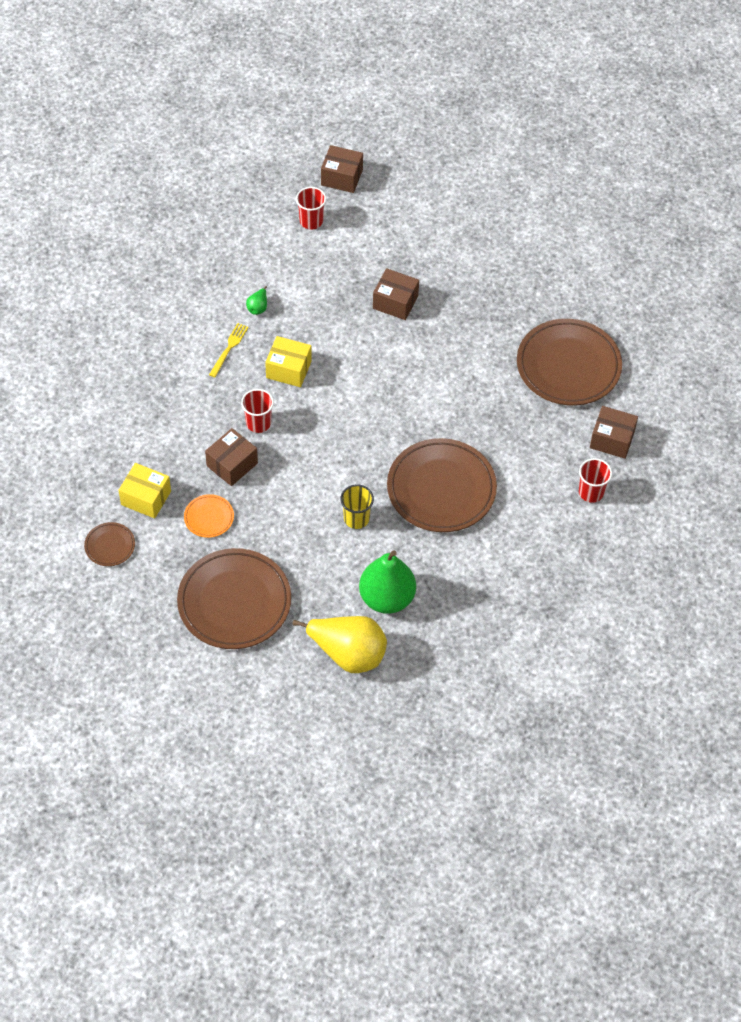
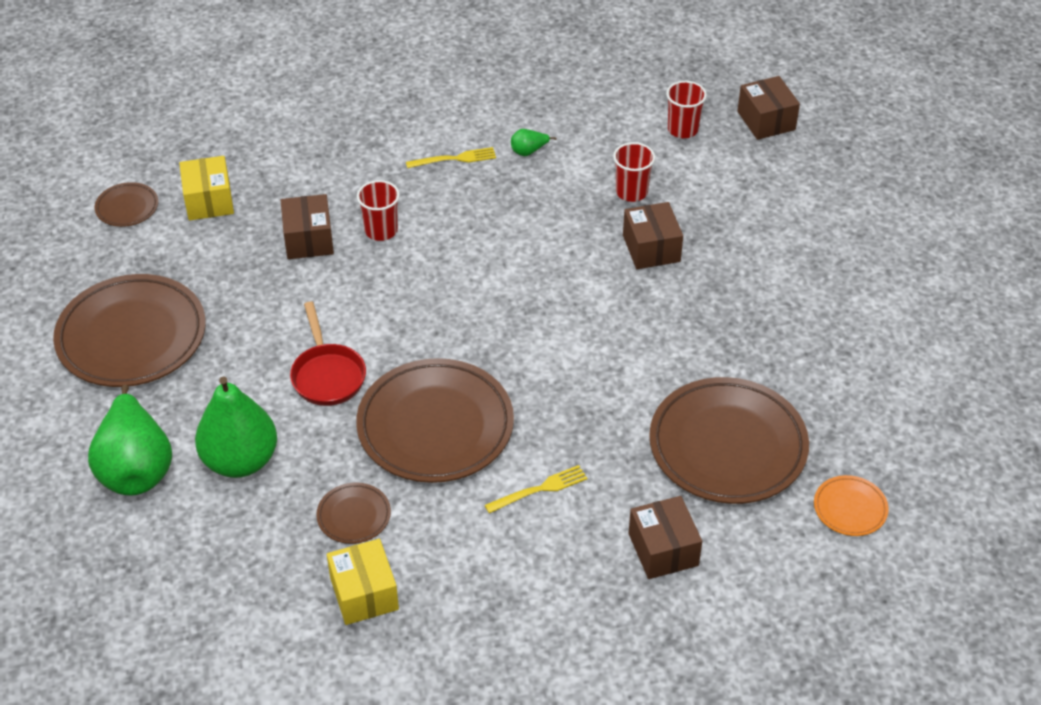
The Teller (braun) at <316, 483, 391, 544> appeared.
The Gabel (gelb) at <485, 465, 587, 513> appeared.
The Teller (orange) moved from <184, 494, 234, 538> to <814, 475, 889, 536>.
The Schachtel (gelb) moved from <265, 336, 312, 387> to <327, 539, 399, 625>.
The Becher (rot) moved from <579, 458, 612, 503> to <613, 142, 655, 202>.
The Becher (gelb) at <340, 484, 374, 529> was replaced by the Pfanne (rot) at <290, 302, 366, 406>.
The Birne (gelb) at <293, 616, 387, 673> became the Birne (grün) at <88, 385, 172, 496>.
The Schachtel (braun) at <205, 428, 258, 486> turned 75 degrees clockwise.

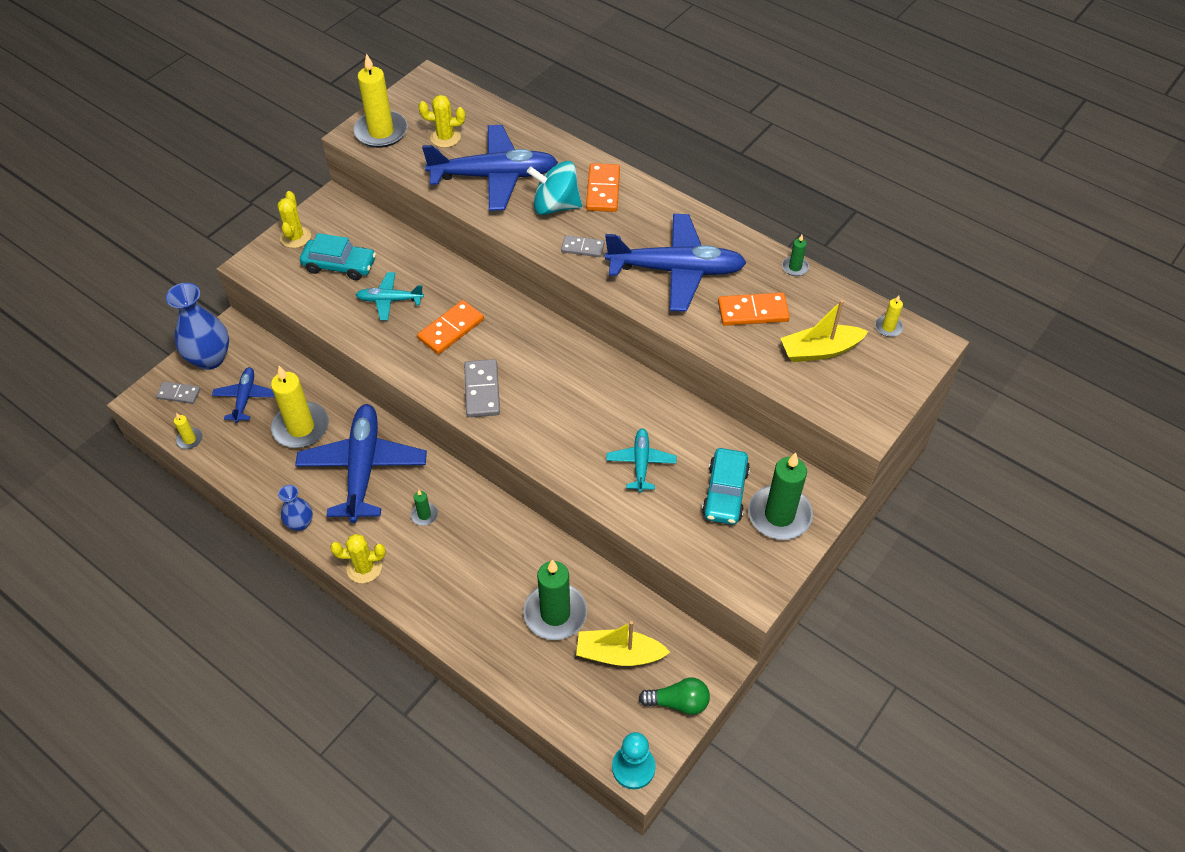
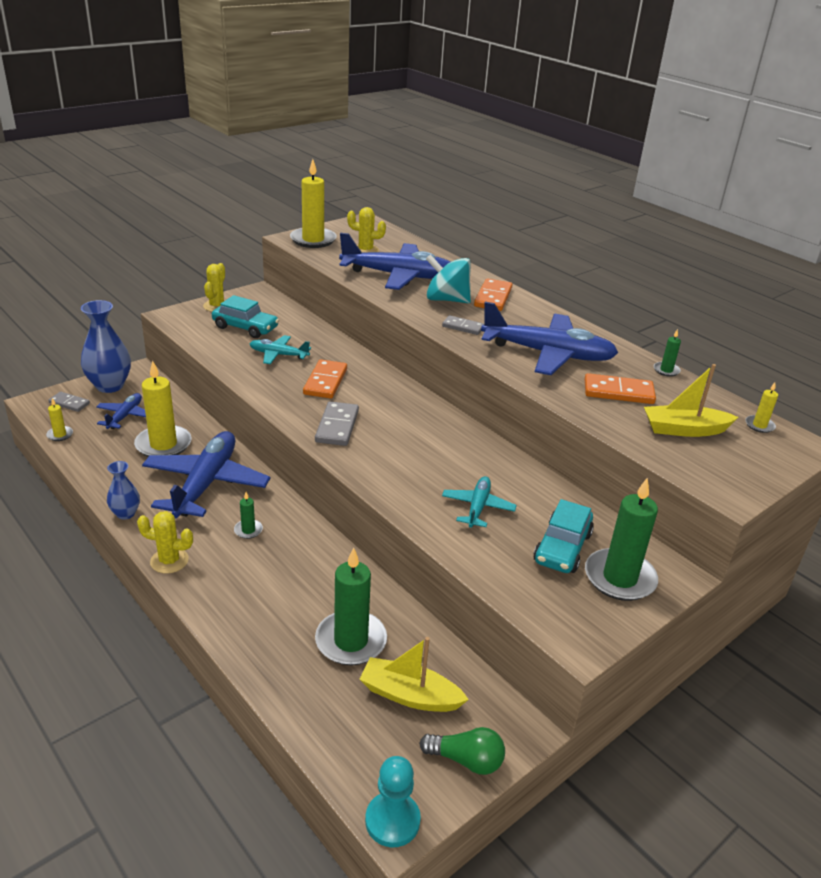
The Dominostein (orange) at <417, 300, 484, 354> turned 45 degrees counterclockwise.

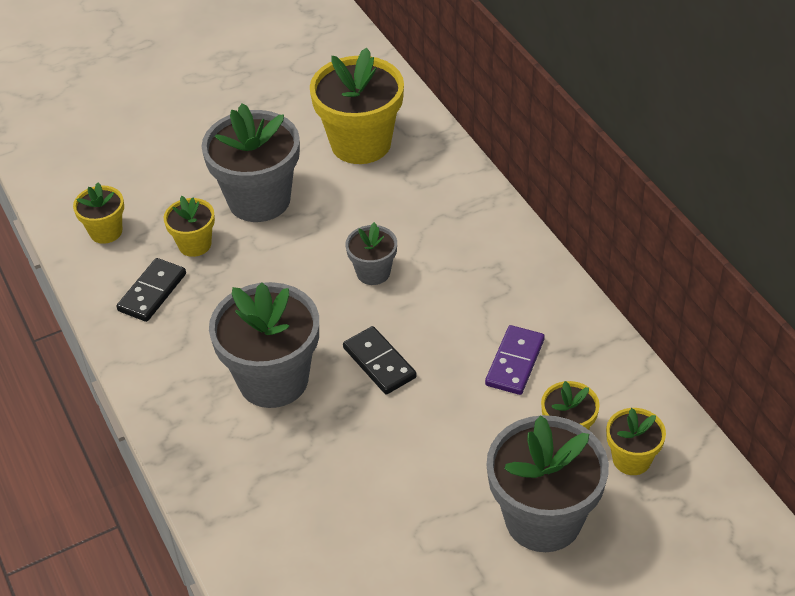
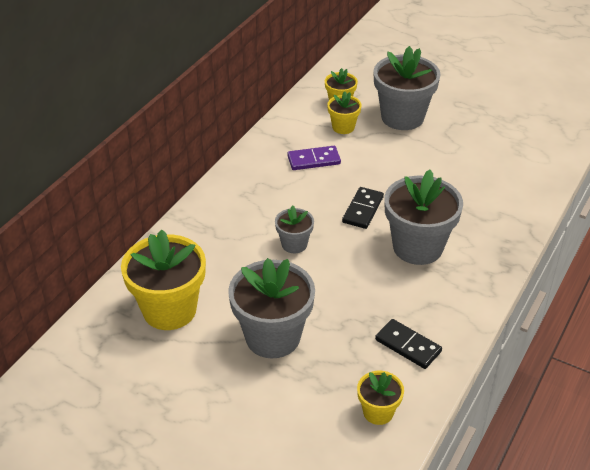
The Blumentopf (gelb) at <164, 196, 215, 257> disappeared.
The Dominostein (schwarz) at <116, 258, 186, 322> turned 45 degrees clockwise.

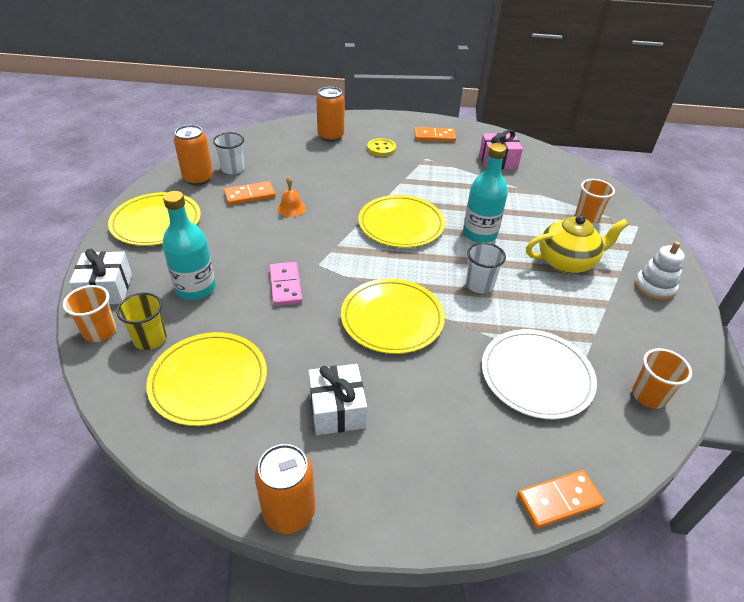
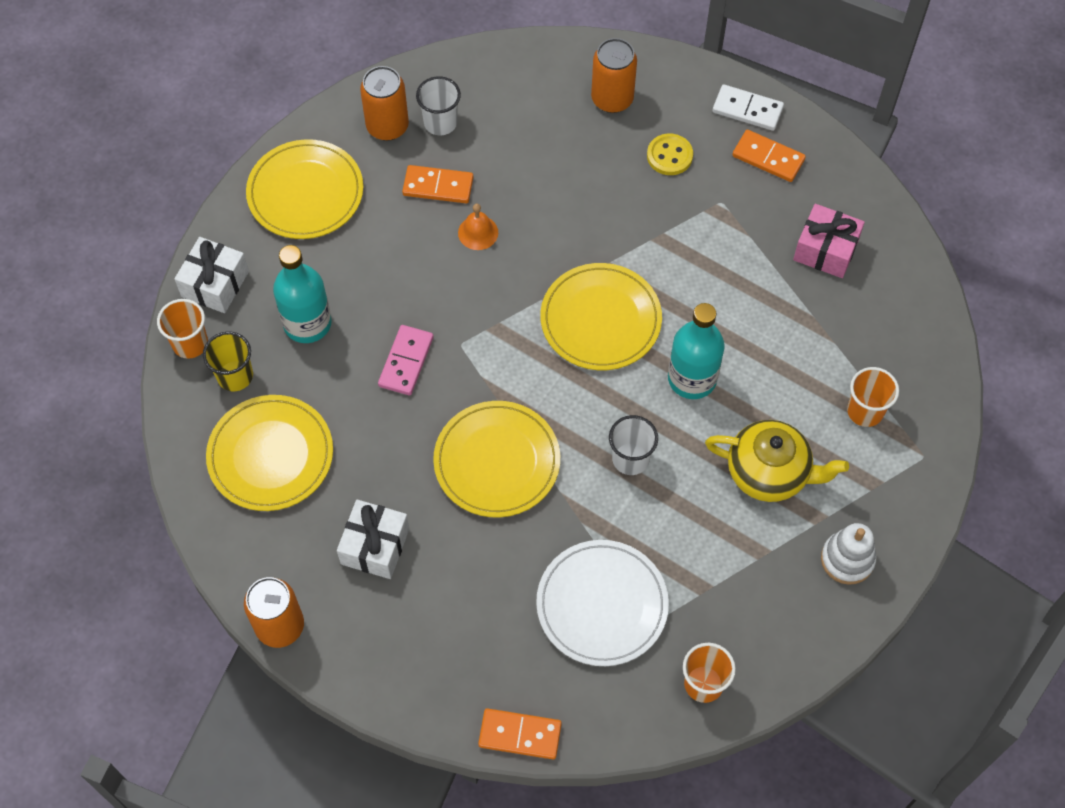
The Dominostein (weiß) at <713, 84, 784, 131> appeared.

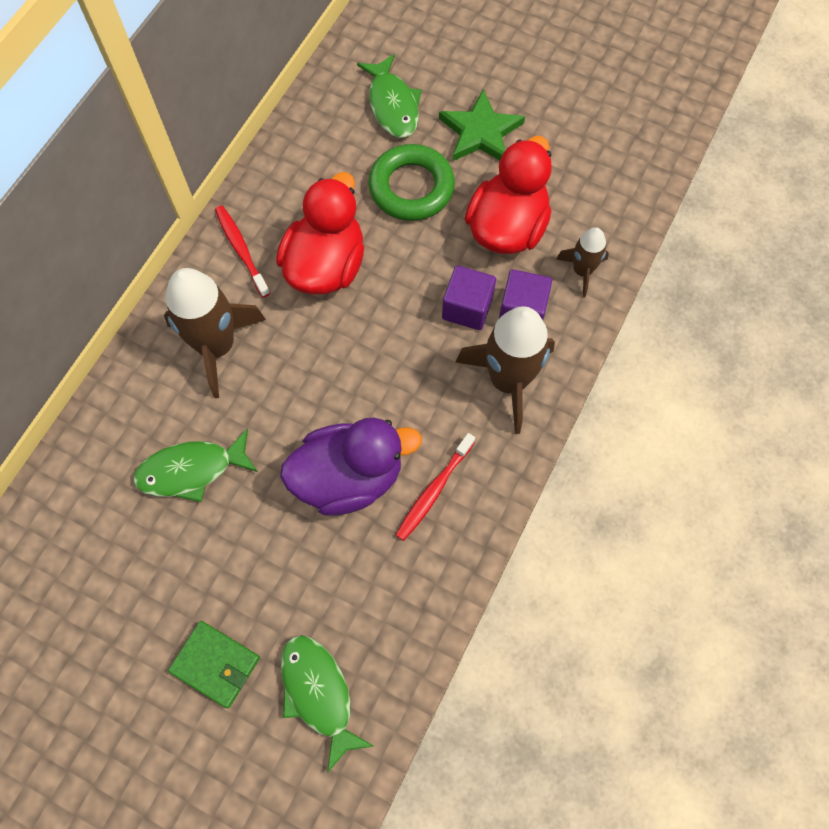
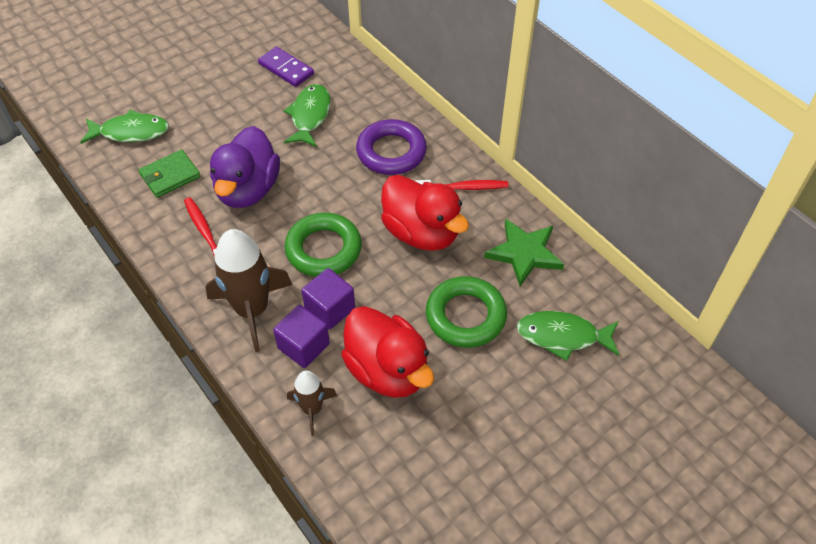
The Dominostein (lila) at <258, 47, 314, 87> appeared.
The Ring (grün) at <285, 213, 362, 277> appeared.
The Geldbörse (grün) moved from <168, 621, 260, 708> to <139, 149, 201, 198>.
The Stern (grün) moved from <439, 89, 525, 161> to <484, 219, 564, 286>.
The Rakete (braun) at <164, 268, 266, 398> was replaced by the Ring (lila) at <356, 119, 427, 175>.

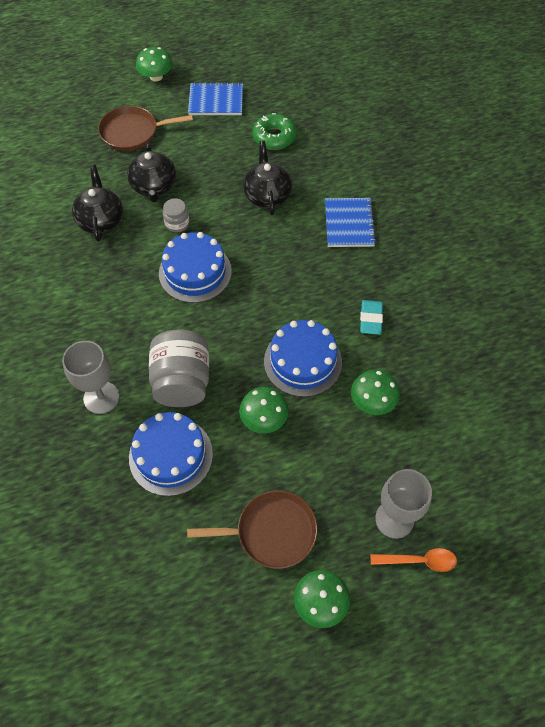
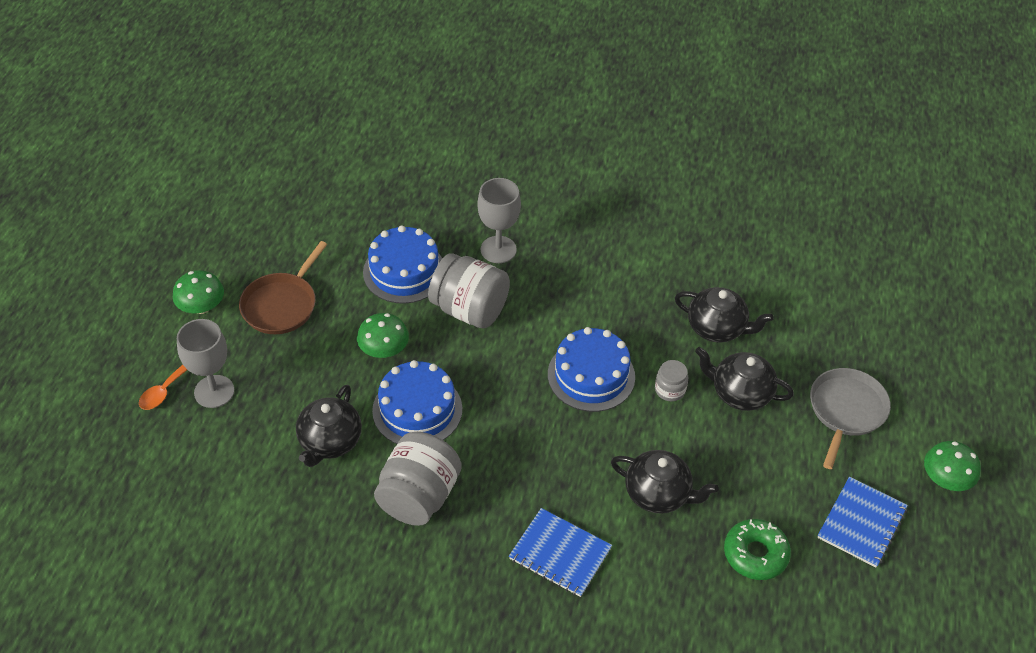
The Pilz (grün) at <351, 370, 400, 415> was replaced by the Teekanne (schwarz) at <296, 385, 362, 467>.
The Radiergummi (türkis) at <360, 300, 383, 335> was replaced by the Einmachglas (grau) at <374, 432, 462, 526>.
The Pfanne (braun) at <98, 106, 193, 151> became the Pfanne (grau) at <810, 368, 891, 469>.

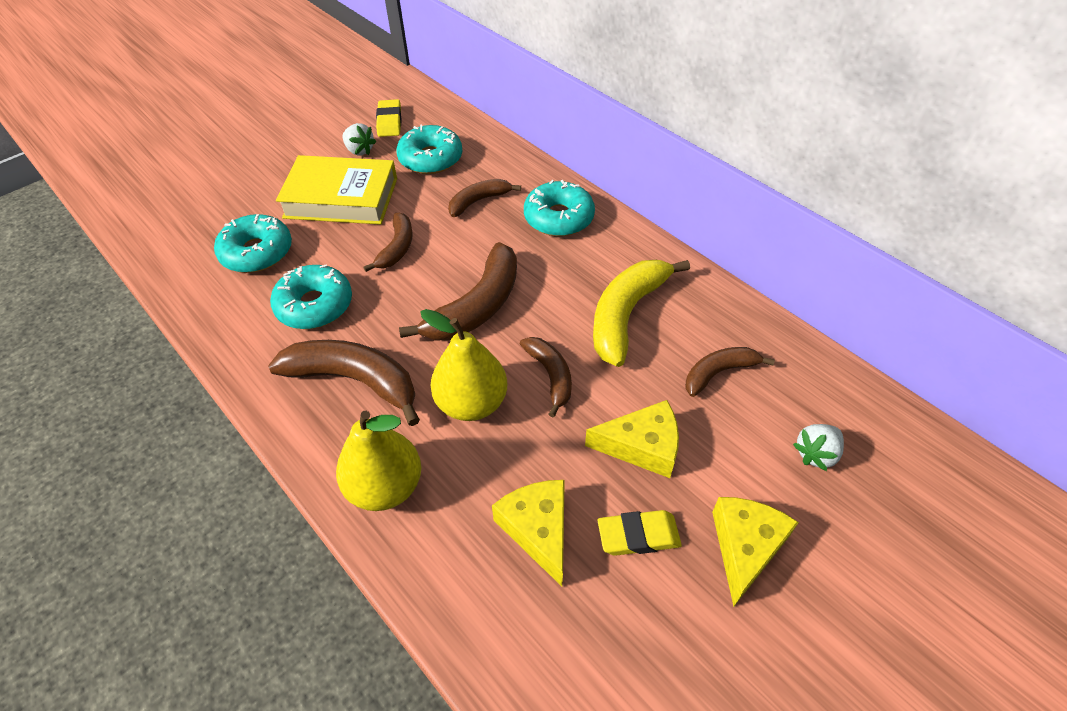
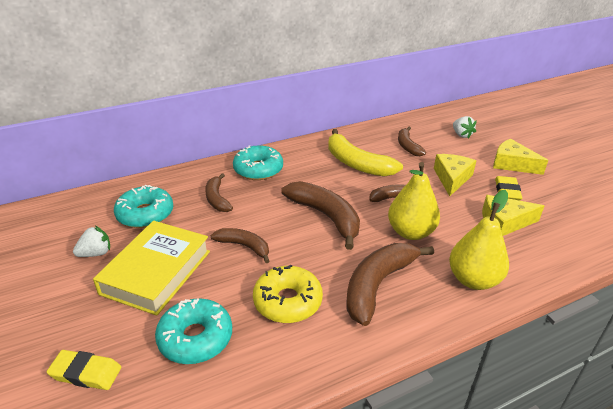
The Radiergummi (gelb) moved from <376, 99, 401, 137> to <47, 350, 121, 390>.
The Donut (türkis) at <270, 265, 352, 329> became the Donut (gelb) at <253, 265, 323, 323>.

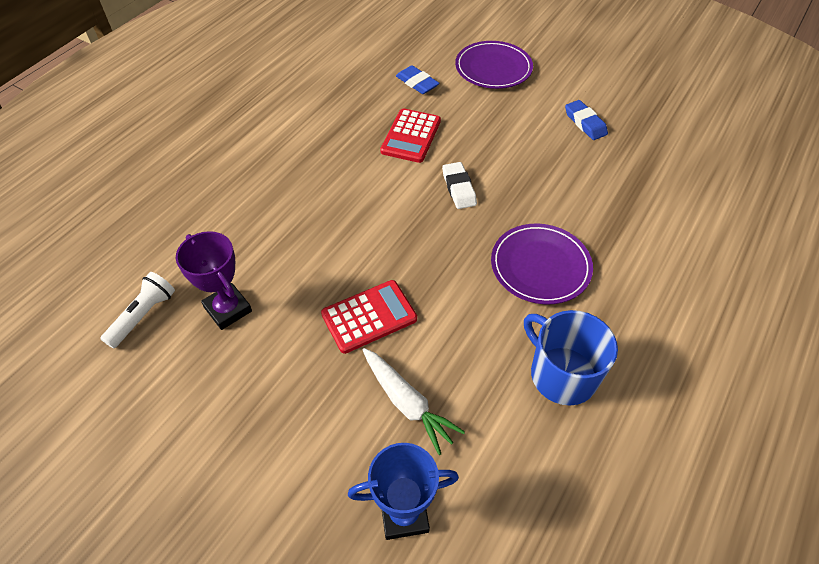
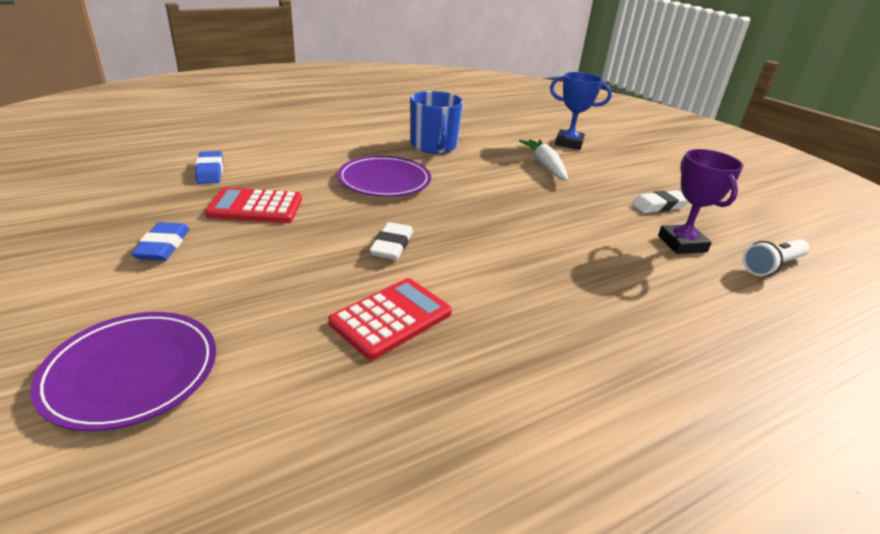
The Radiergummi (weiß) at <632, 190, 688, 213> appeared.
The Taschenrechner (rot) moved from <321, 280, 417, 354> to <205, 187, 302, 223>.
The Radiergummi (blau) moved from <396, 65, 440, 94> to <195, 151, 223, 184>.

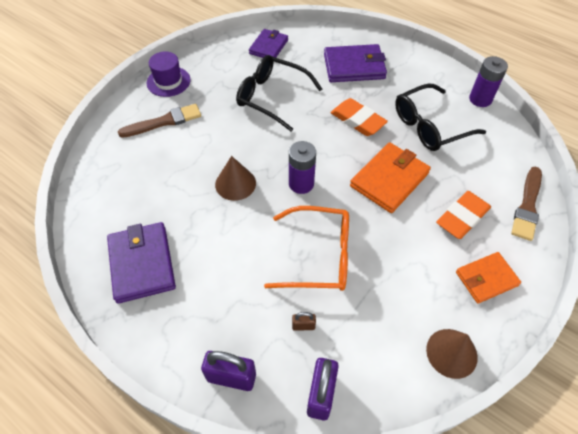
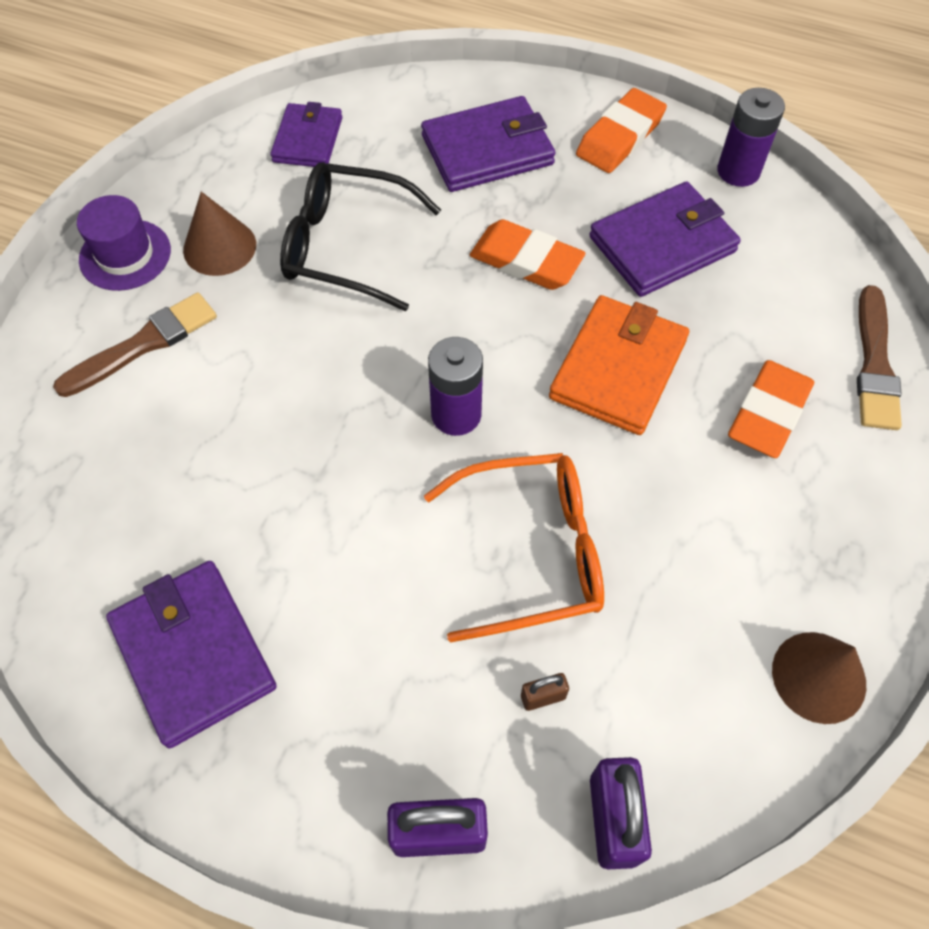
The Geldbörse (orange) at <456, 252, 521, 304> disappeared.
The Radiergummi (orange) at <576, 88, 667, 173> appeared.
The Kegel (braun) moved from <215, 156, 256, 201> to <183, 192, 256, 276>.
The Brille (schwarz) at <395, 84, 486, 151> was replaced by the Geldbörse (lila) at <589, 181, 741, 297>.

